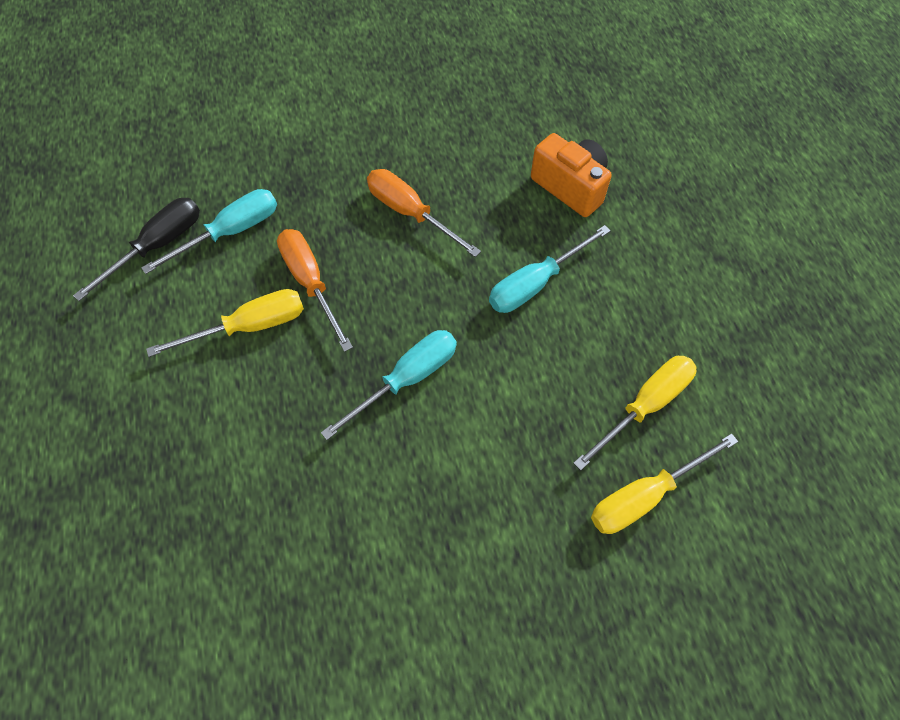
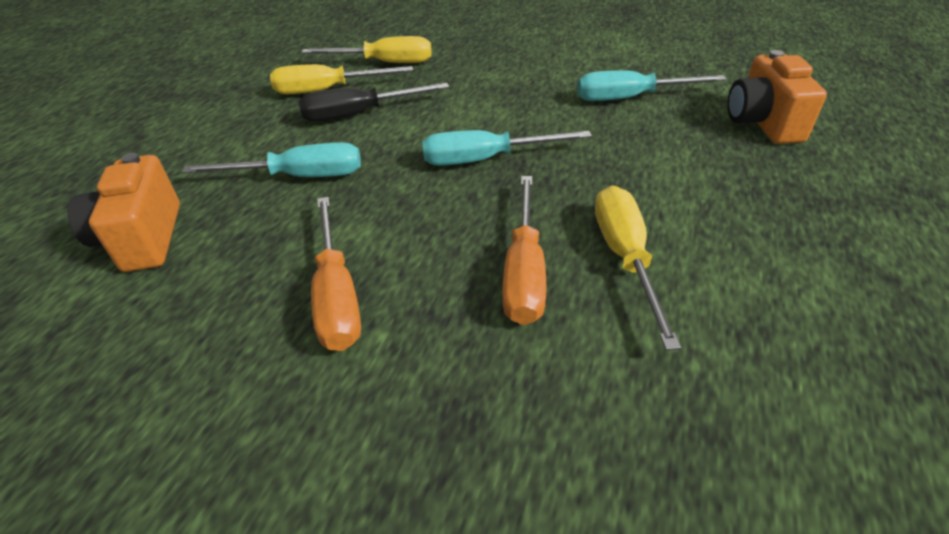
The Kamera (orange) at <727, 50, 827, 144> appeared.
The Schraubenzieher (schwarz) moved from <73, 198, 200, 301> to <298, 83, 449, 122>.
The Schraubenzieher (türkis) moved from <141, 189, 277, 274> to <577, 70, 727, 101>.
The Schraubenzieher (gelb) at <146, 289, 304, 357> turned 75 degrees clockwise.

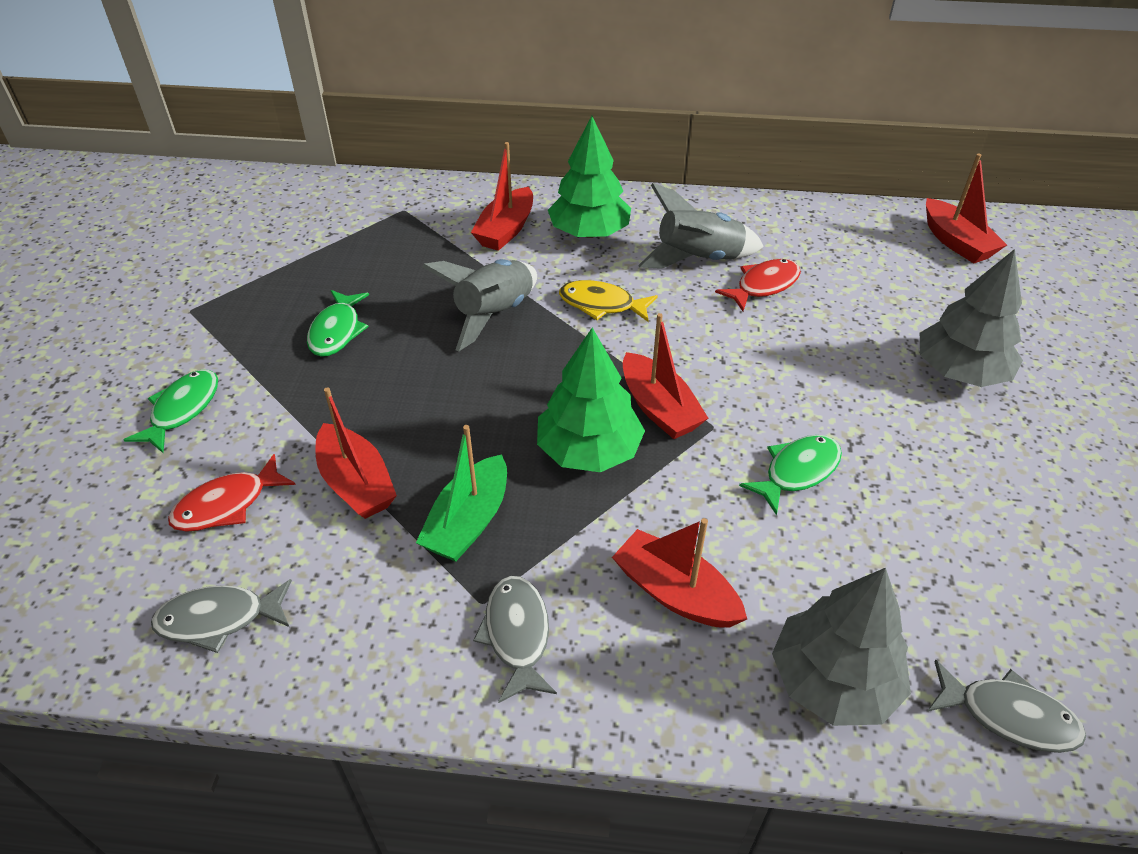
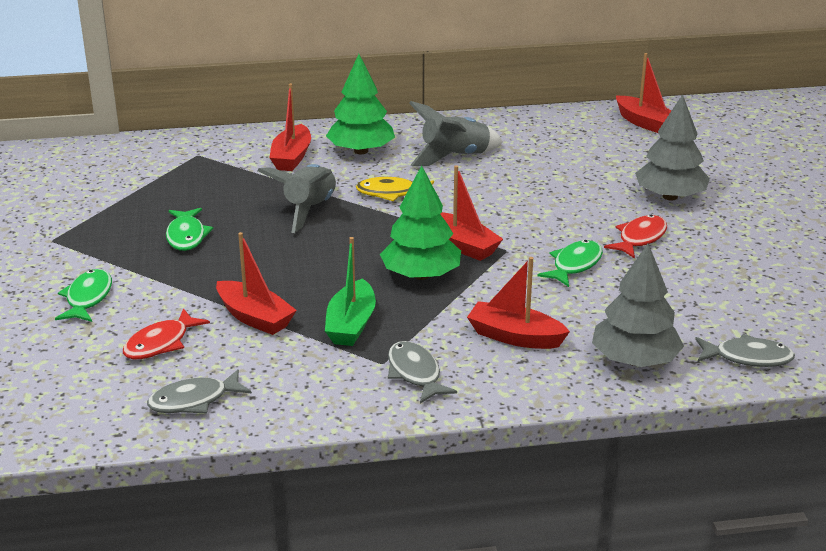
The Fisch (rot) moved from <715, 259, 801, 311> to <604, 215, 667, 259>.

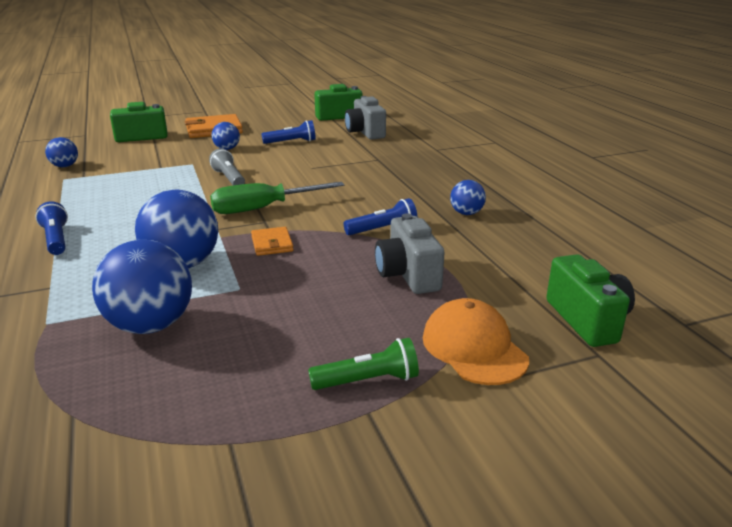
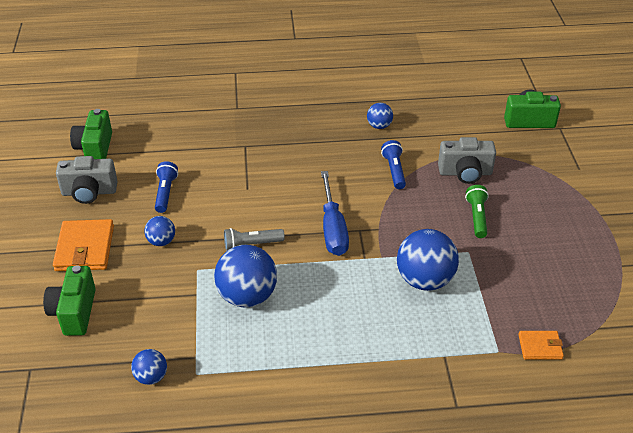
The Taschenlampe (blau) at <35, 201, 68, 255> disappeared.
The Kappe (orange) at <423, 298, 529, 385> disappeared.
The Ball (blau) moved from <92, 240, 192, 334> to <214, 245, 277, 308>.
The Geldbörse (orange) moved from <251, 227, 294, 256> to <518, 331, 564, 360>.
The Taschenlampe (grün) moved from <308, 338, 419, 390> to <465, 185, 489, 238>.
The Kamera (grau) moved from <345, 96, 386, 140> to <56, 156, 118, 204>.
The Schraubenzieher (grün) at <210, 182, 344, 214> became the Schraubenzieher (blau) at <321, 171, 349, 256>.

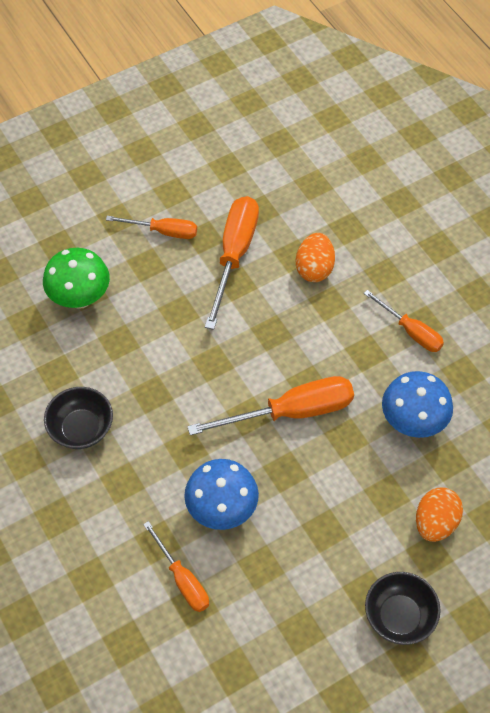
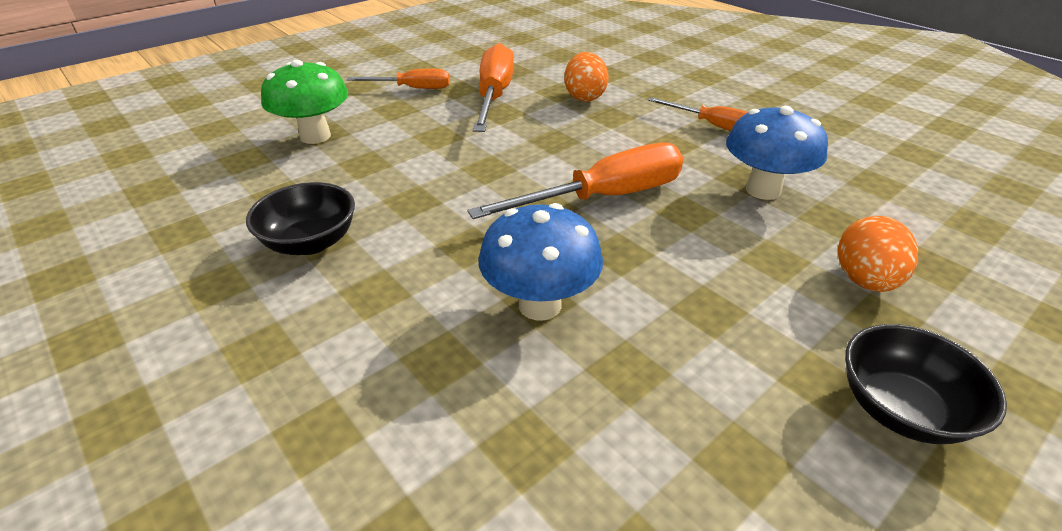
The Schraubenzieher (orange) at <143, 521, 209, 612> disappeared.

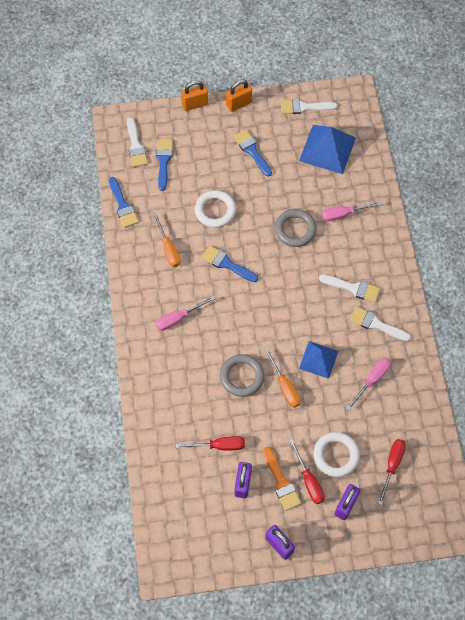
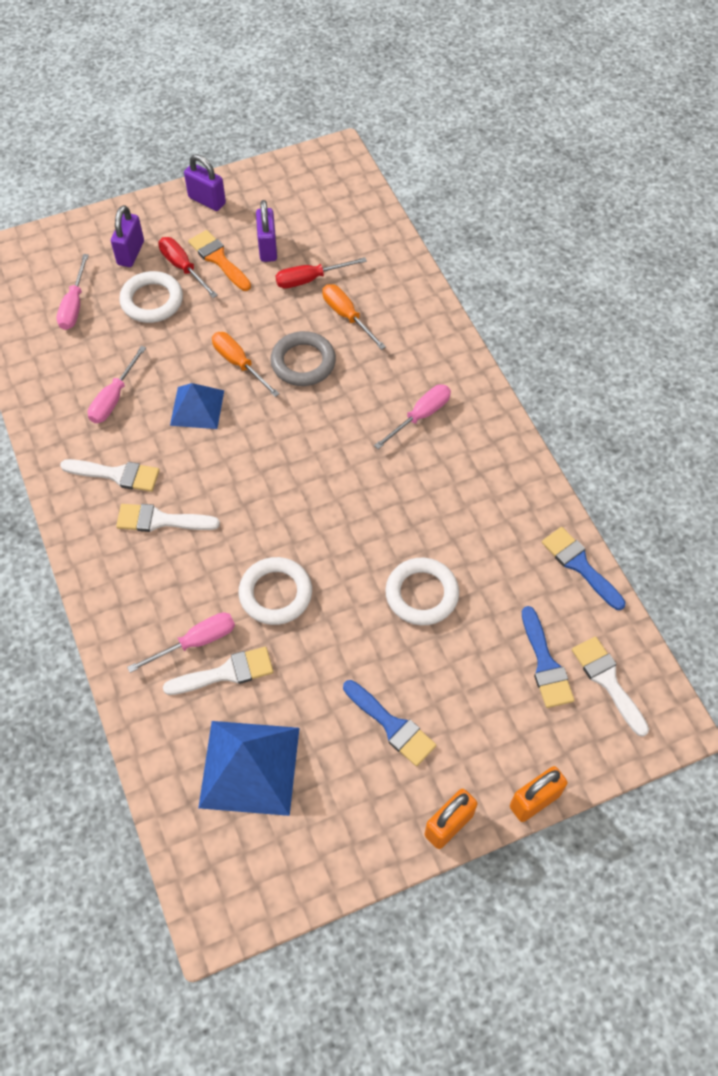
The Pinsel (blau) at <202, 246, 258, 282> disappeared.
The Schraubenzieher (orange) moved from <153, 213, 180, 267> to <322, 284, 386, 350>.
The Pinsel (weiß) moved from <281, 99, 338, 114> to <163, 647, 274, 695>.
The Ring (grau) at <275, 209, 317, 247> became the Ring (weiß) at <238, 557, 312, 625>.
The Schraubenzieher (rot) at <378, 439, 406, 505> became the Schraubenzieher (rosa) at <57, 254, 89, 330>.

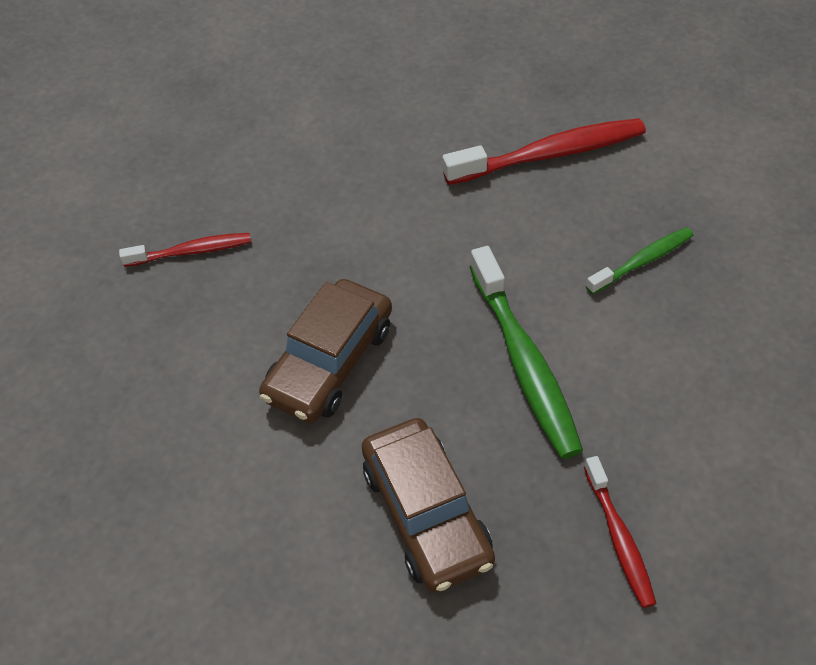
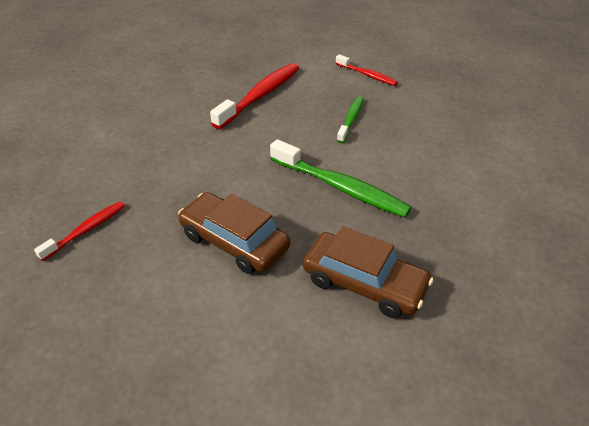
The Zahnbürste (rot) moved from <584, 456, 656, 608> to <336, 54, 398, 86>.
The Auto (braun) at <259, 279, 392, 423> turned 135 degrees clockwise.

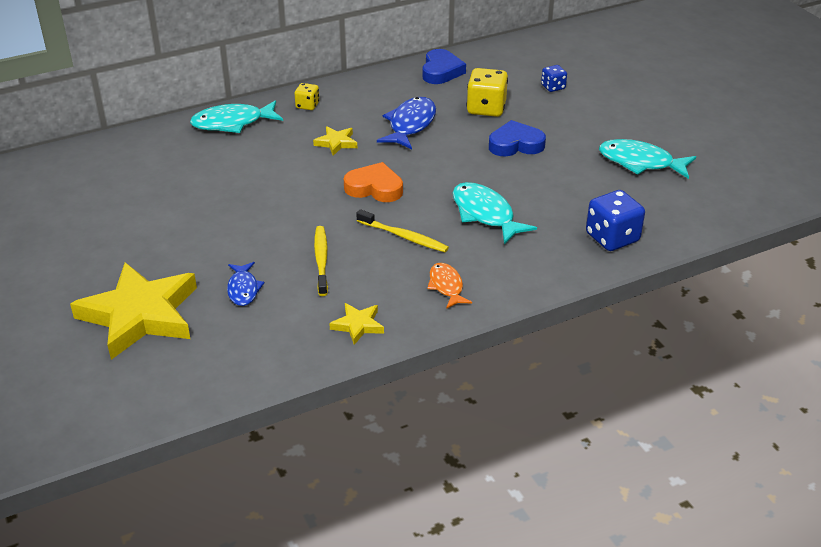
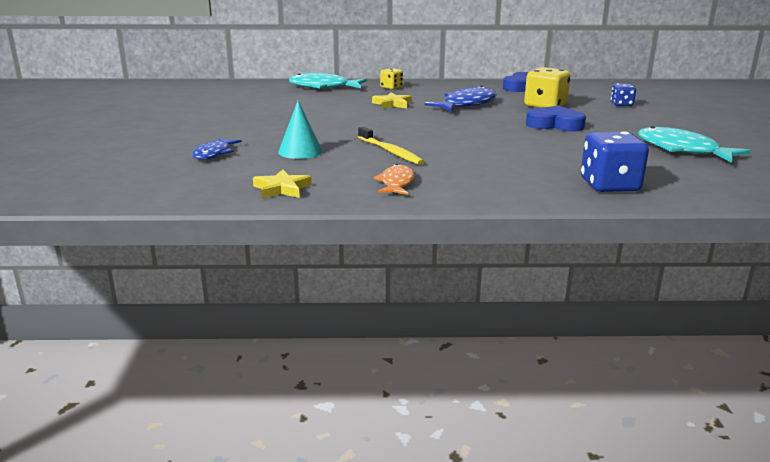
The Stern (gelb) at <70, 262, 197, 360> disappeared.
The Herz (orange) at <344, 162, 403, 202> disappeared.
The Fisch (türkis) at <453, 182, 537, 244> disappeared.
The Zahnbürste (gelb) at <314, 226, 328, 296> was replaced by the Kegel (türkis) at <278, 101, 323, 159>.

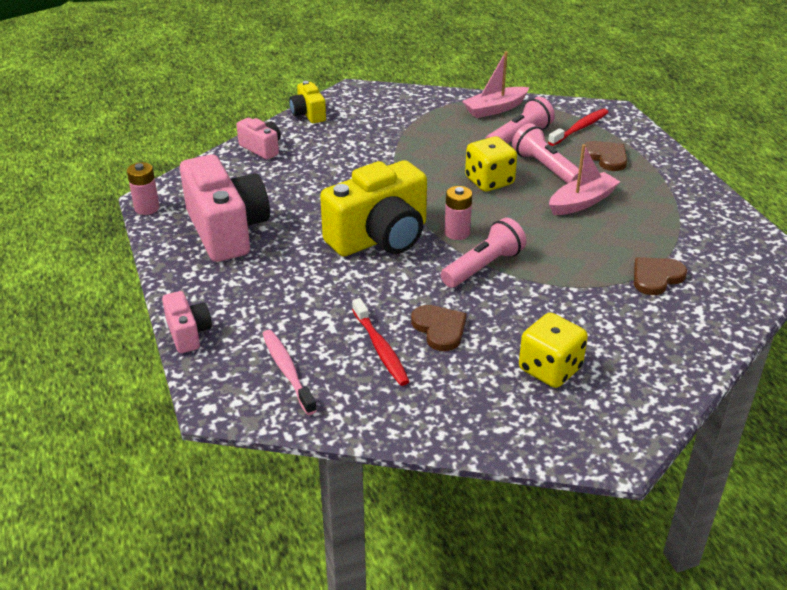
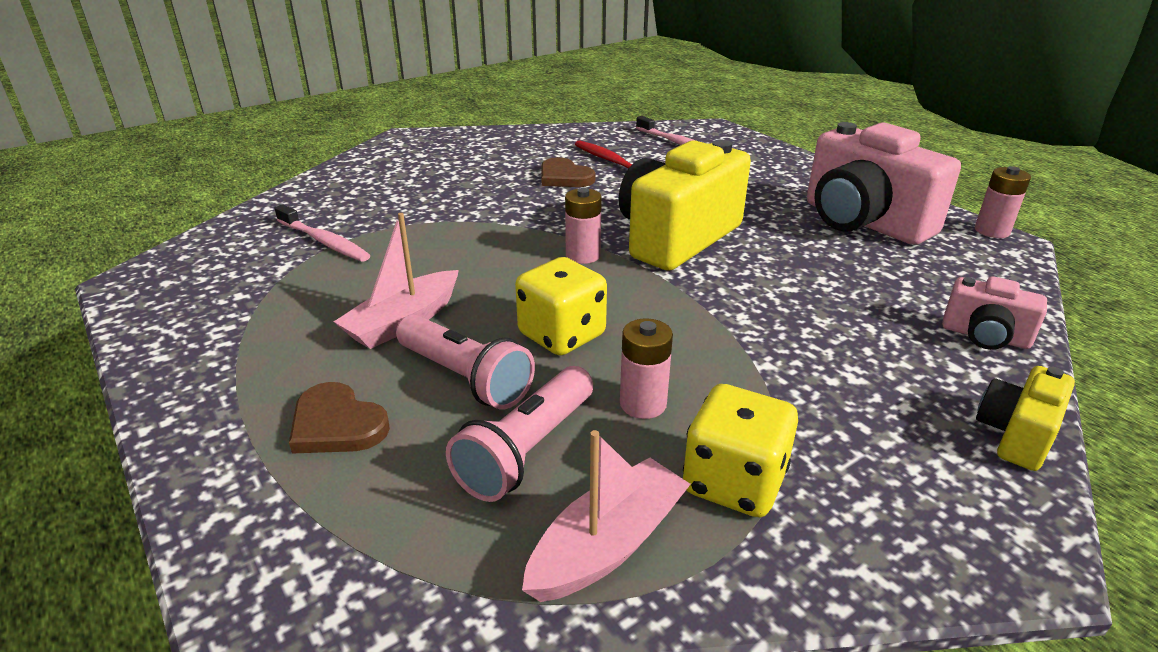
The Kamera (rosa) at <162, 291, 212, 353> disappeared.
The Taschenlampe (rosa) at <441, 218, 526, 288> disappeared.
The Zahnbürste (rot) at <548, 109, 608, 146> disappeared.
The Batterie (rosa) at <620, 318, 673, 419> appeared.
The Spielwürfel (gelb) moved from <519, 313, 588, 388> to <683, 384, 798, 517>.
The Herz (braun) at <634, 257, 687, 295> was replaced by the Zahnbürste (rosa) at <275, 204, 370, 262>.
The Kamera (gelb) at <289, 81, 326, 123> turned 105 degrees counterclockwise.

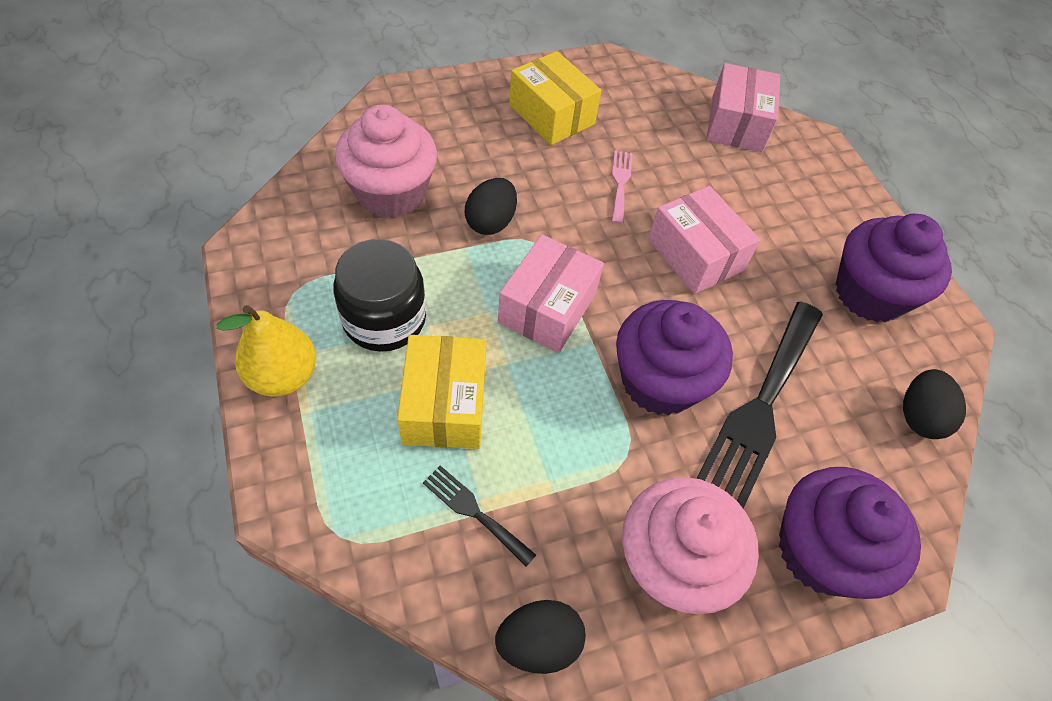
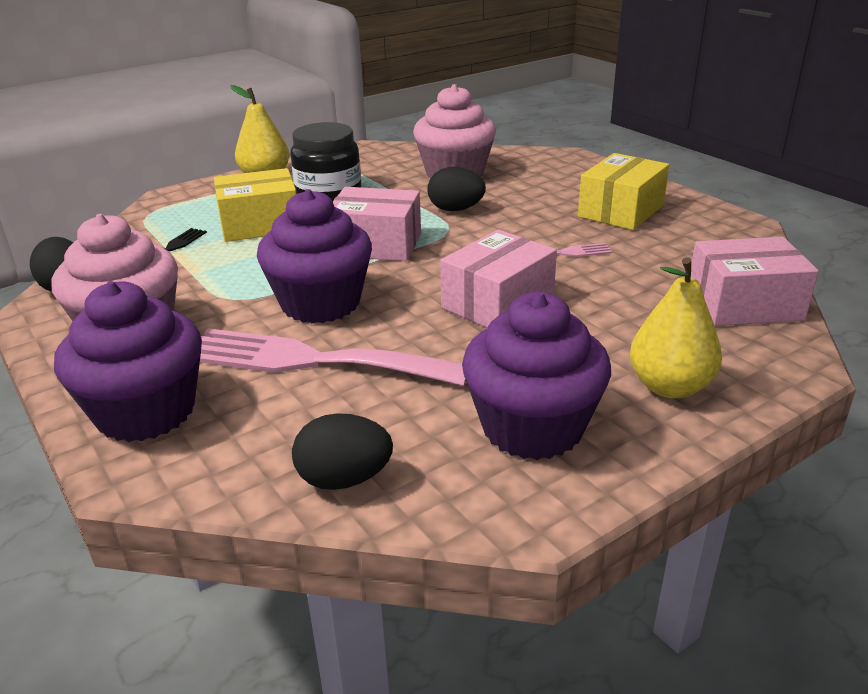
The Birne (gelb) at <630, 257, 722, 398> appeared.
The Gabel (schwarz) at <696, 301, 823, 509> became the Gabel (rosa) at <200, 328, 466, 386>.

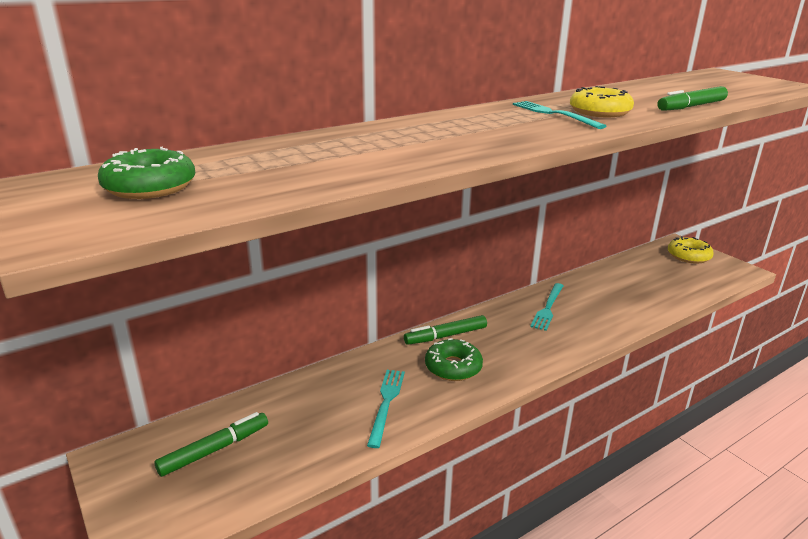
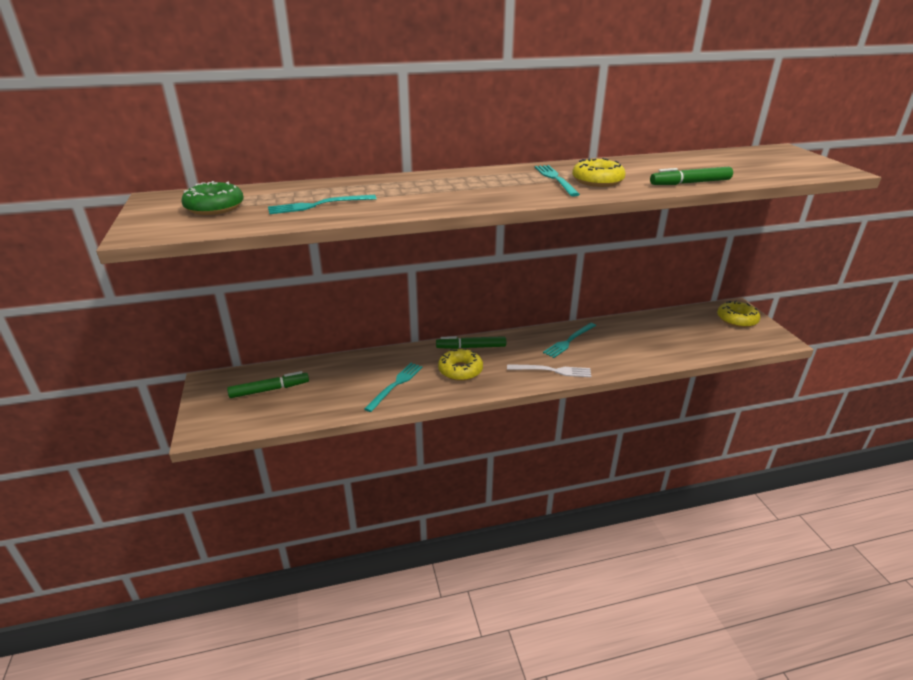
The Gabel (türkis) at <268, 195, 376, 214> appeared.
The Gabel (weiß) at <507, 364, 591, 377> appeared.
The Donut (grün) at <425, 338, 483, 381> became the Donut (gelb) at <438, 348, 483, 381>.

